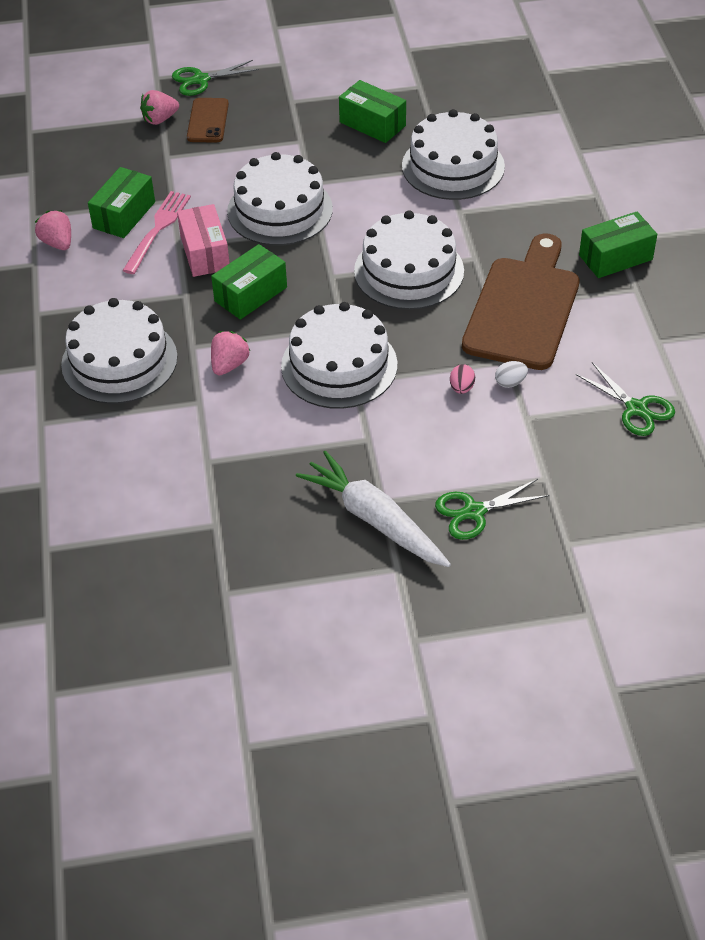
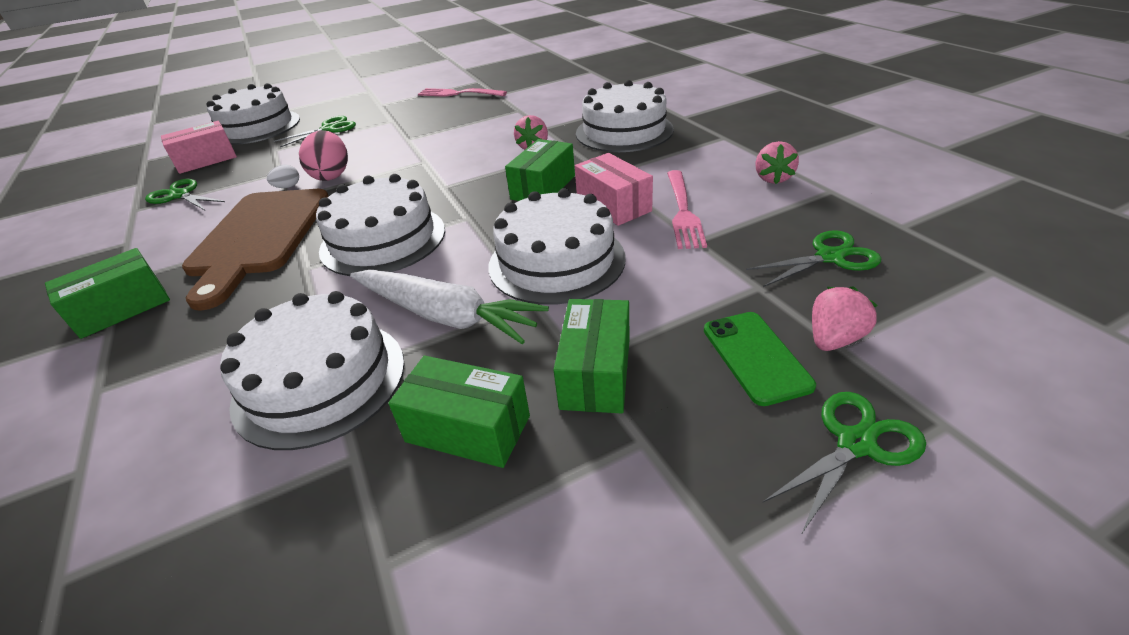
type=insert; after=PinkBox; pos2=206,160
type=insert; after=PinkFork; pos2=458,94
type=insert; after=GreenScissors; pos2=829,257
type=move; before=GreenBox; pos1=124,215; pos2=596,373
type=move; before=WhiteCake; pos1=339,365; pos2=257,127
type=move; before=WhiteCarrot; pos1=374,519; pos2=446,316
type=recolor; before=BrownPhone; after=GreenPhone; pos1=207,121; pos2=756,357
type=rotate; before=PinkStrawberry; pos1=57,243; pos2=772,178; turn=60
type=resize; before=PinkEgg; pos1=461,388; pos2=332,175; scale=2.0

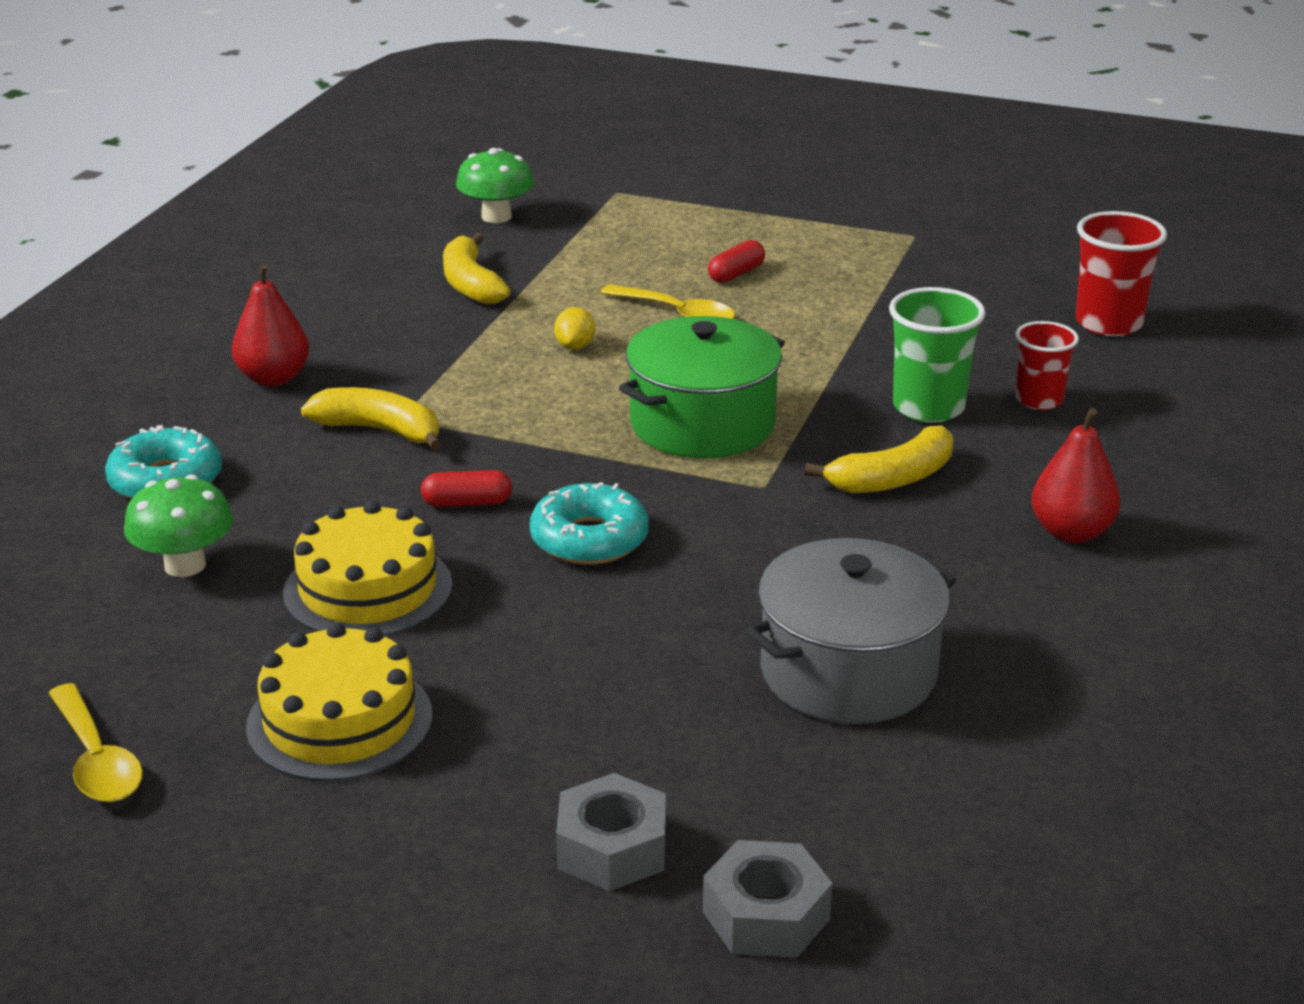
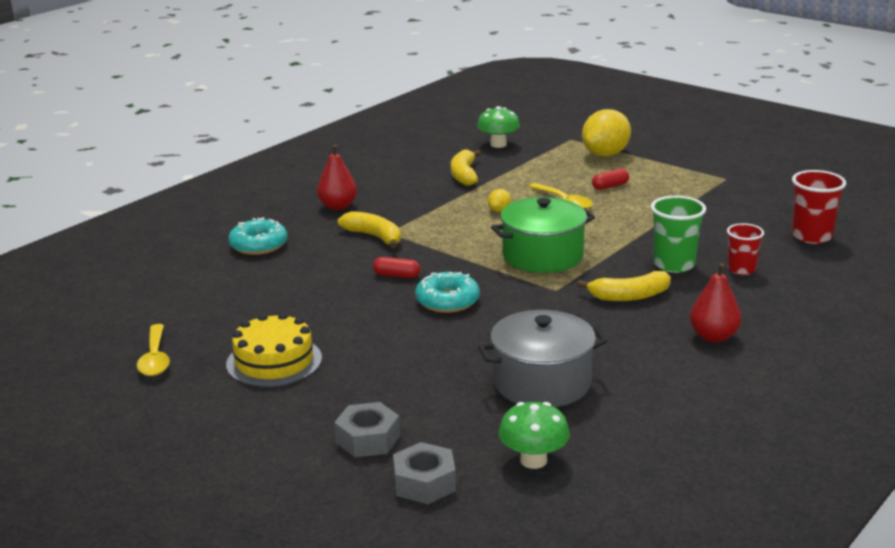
type=delete; before=YellowCake; pos1=368,589
type=insert; after=YellowLemon; pos2=605,154
type=move; before=GreenMushroom; pos1=185,565; pos2=533,460

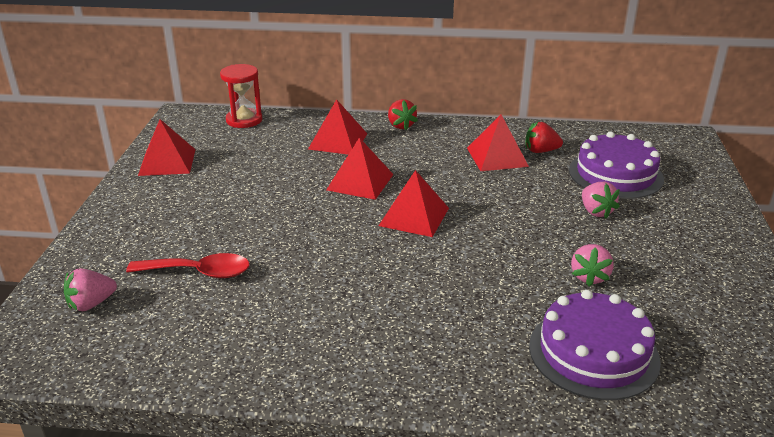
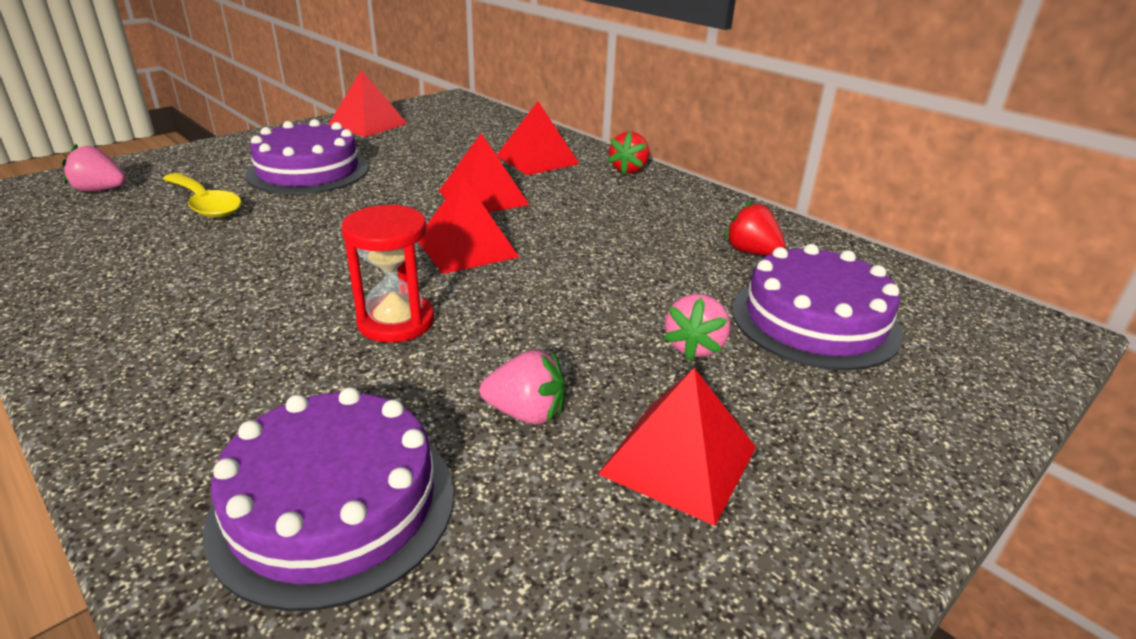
type=insert; after=PurpleCake; pos2=308,171
type=move; before=RedHourglass; pos1=244,120; pos2=396,322
type=move; before=RedPyramid; pos1=497,157; pos2=679,460
type=recolor; before=RedSpoon; after=YellowSpoon; pos1=199,272; pos2=205,204
type=rotate; before=PinkStrawberry; pos1=589,277; pos2=526,413; turn=-135

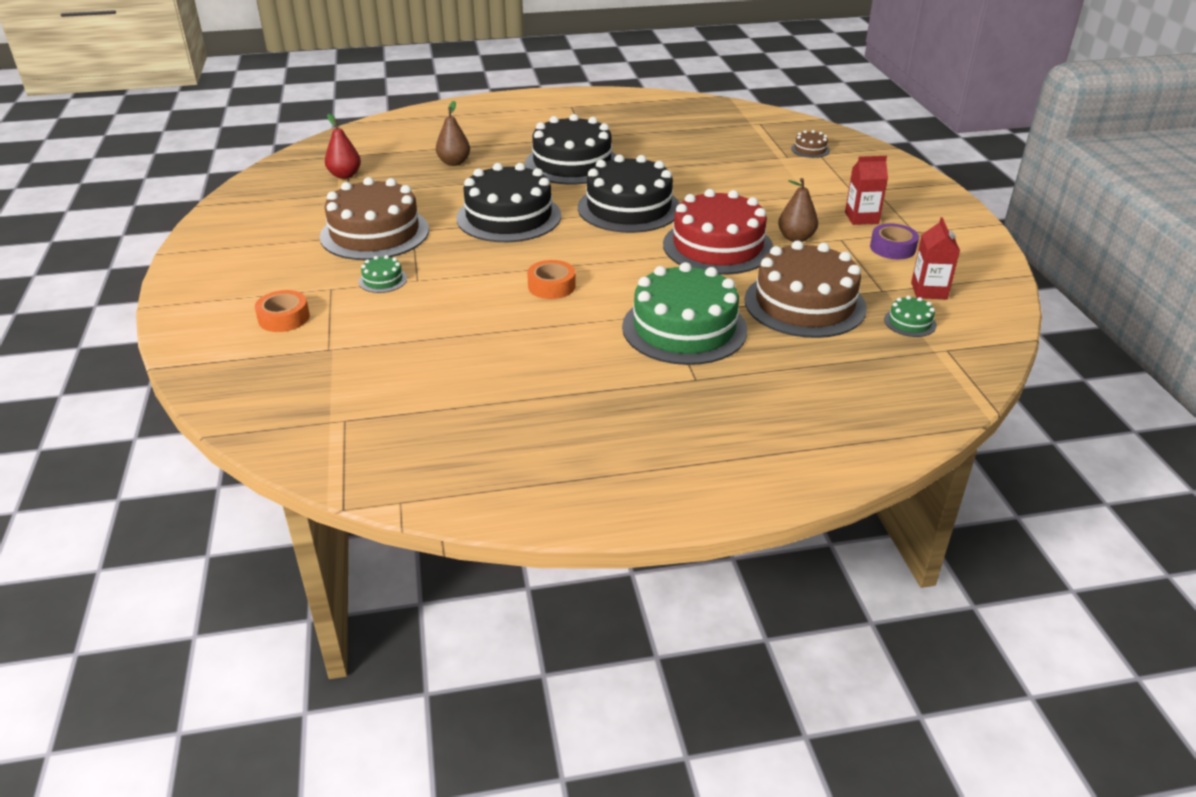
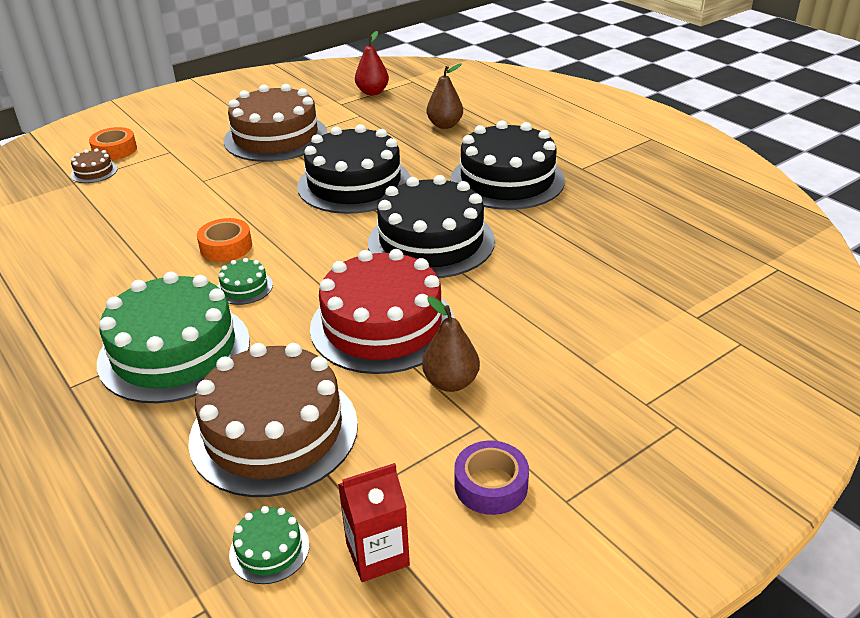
type=delete; before=RedCarton; pos1=861,218
type=move; before=GreenCake; pos1=383,280; pos2=244,287
type=move; before=BrownCake; pos1=810,149; pos2=94,172

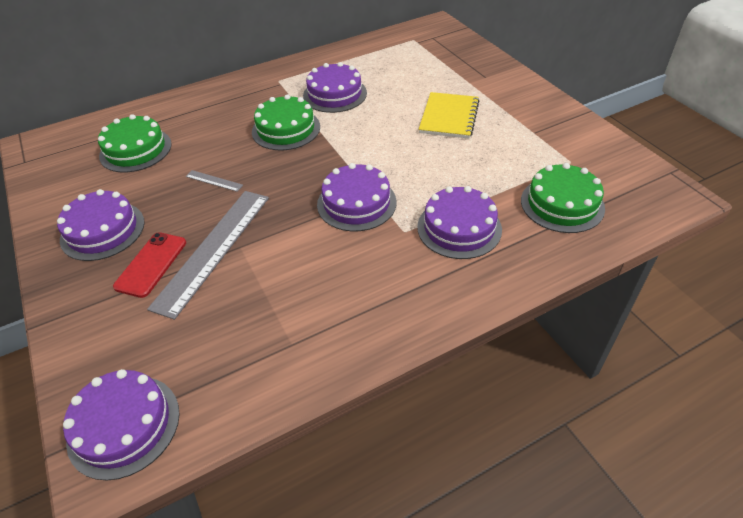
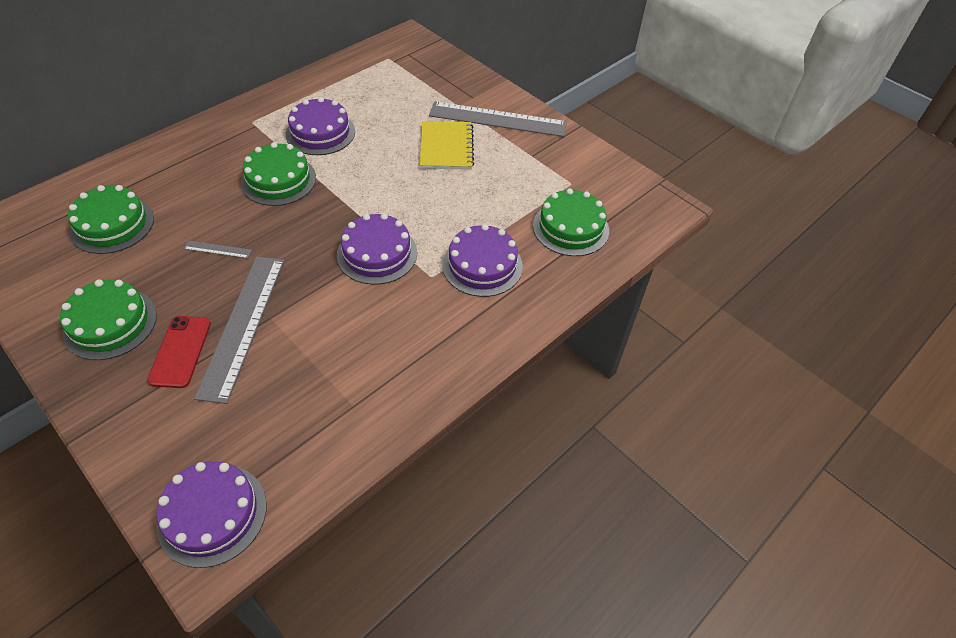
type=insert; after=GreyRuler; pos2=497,119
type=recolor; before=PurpleCake; after=GreenCake; pos1=102,230; pos2=110,323

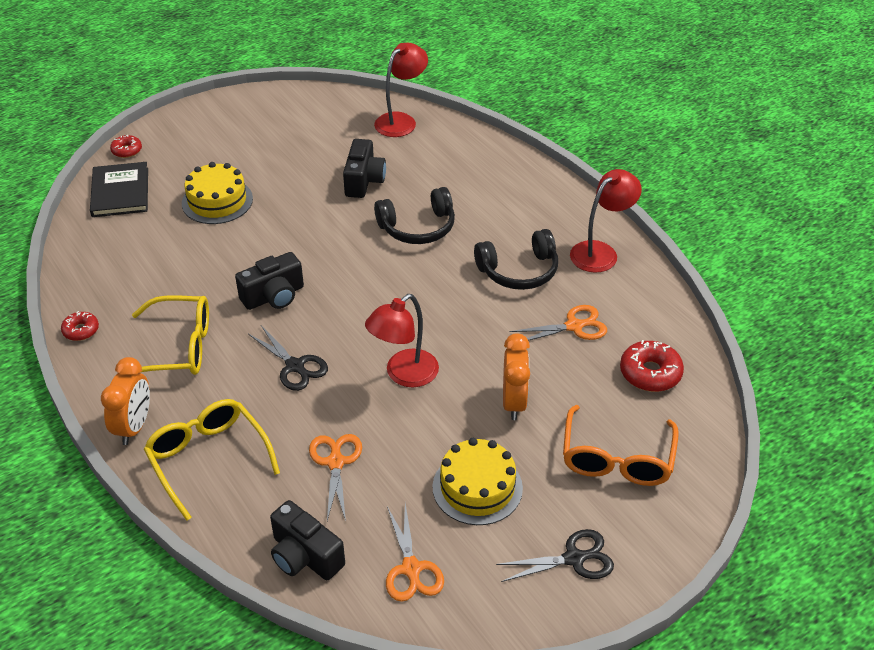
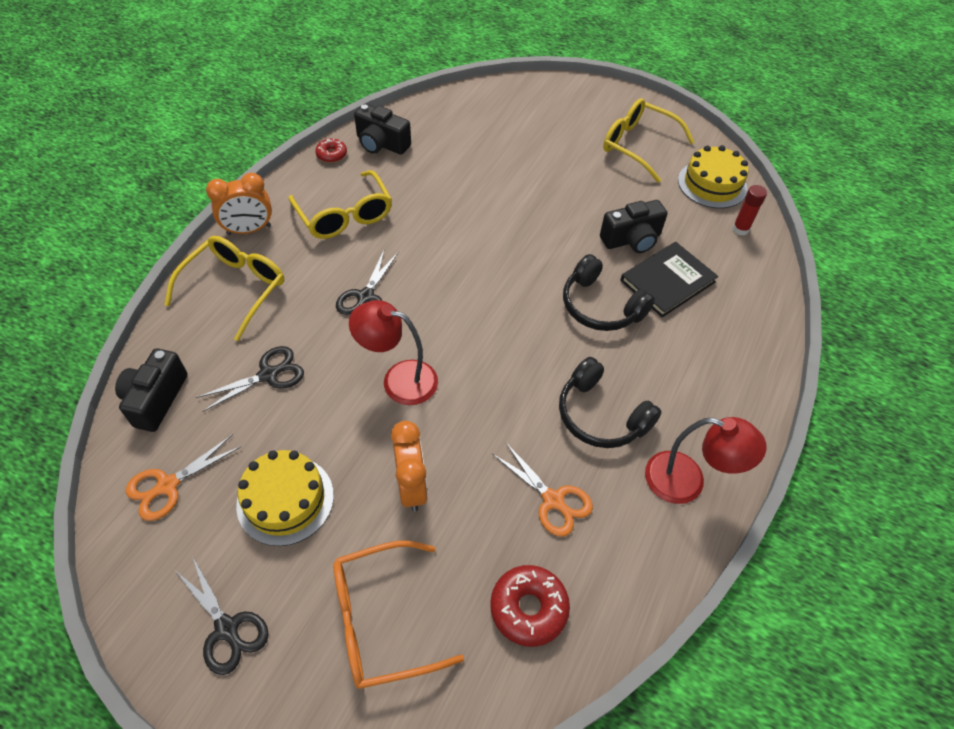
type=delete; before=RedDonut; pos1=127,150
type=insert; after=YellowGlasses; pos2=637,145
type=move; before=BlackBook; pos1=120,192; pos2=667,281
type=move; before=YellowCake; pos1=217,201; pos2=712,184
type=move; before=BlackCamera; pos1=274,296; pos2=381,144
type=replace; before=RedLamp; after=RedGlueStick; pos1=401,121; pos2=740,229
type=recolor; before=OrangeScissors; after=BlackScissors; pos1=335,461; pos2=269,374
type=rotate; before=OrangeClock; pos1=513,402; pos2=411,486; turn=-75

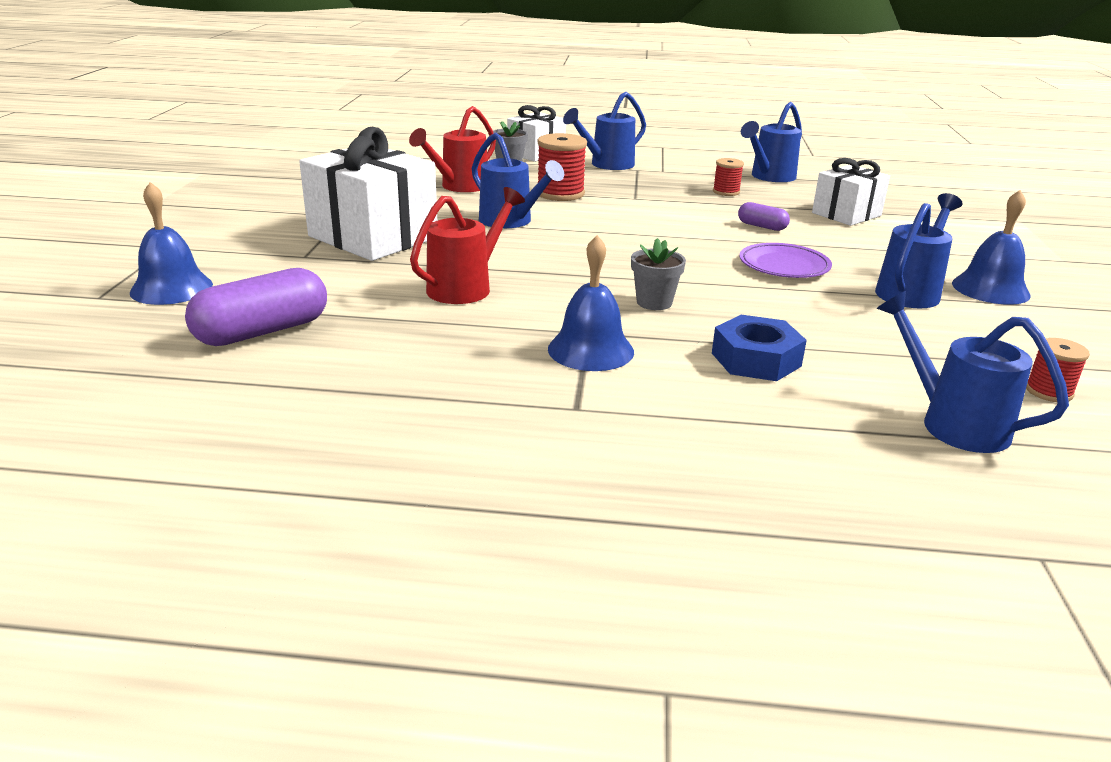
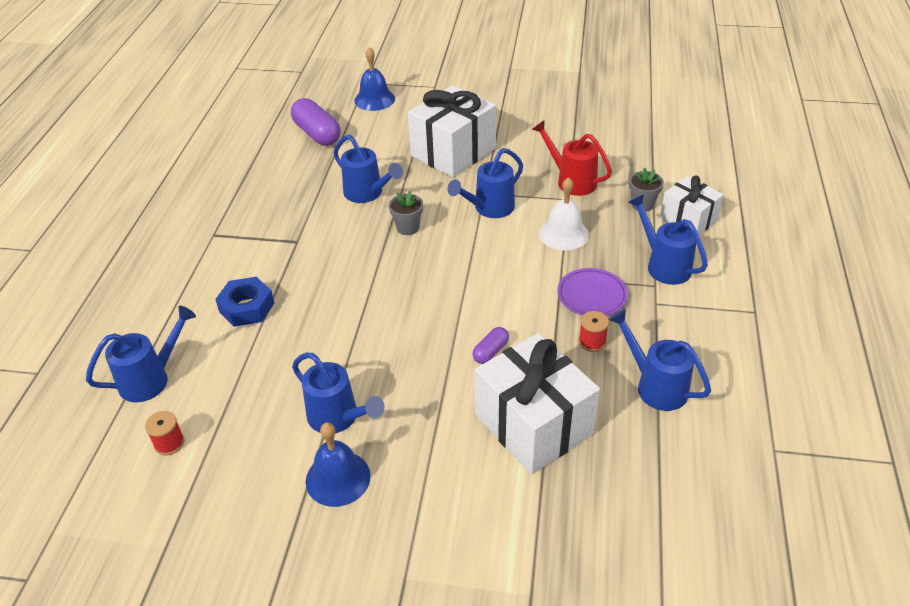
type=delete; before=BlueBell; pos1=590,350
type=move; before=GreyFlowerPot; pos1=654,302; pos2=407,228
type=move; before=PurplePlate; pos1=784,265; pos2=592,295
type=replace; before=RedSpool; after=WhiteBell; pos1=560,194; pos2=563,234
type=recolor; before=RedWateringCan; after=BlueWateringCan; pos1=466,287; pos2=367,193
type=resize; before=WhiteGift; pos1=846,214; pos2=533,424; scale=1.67

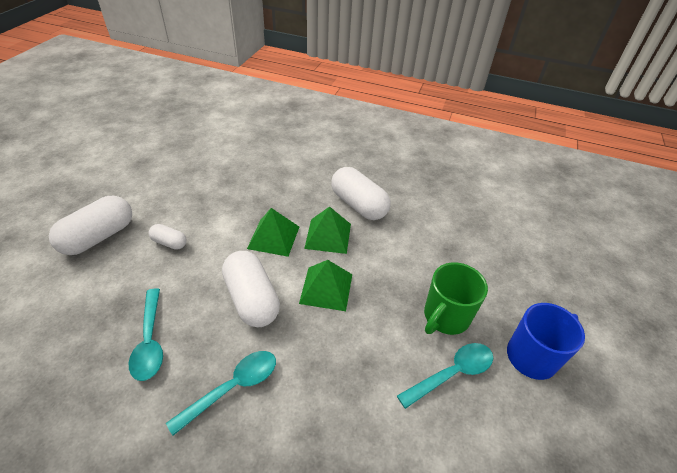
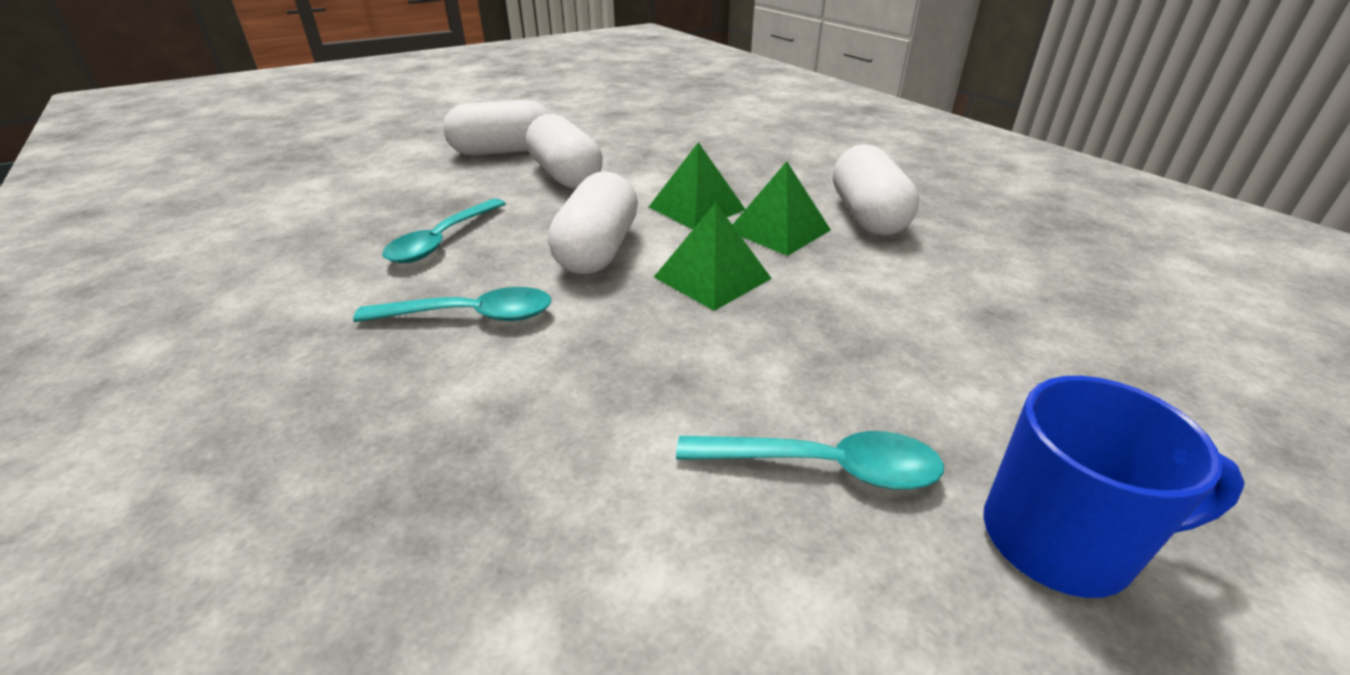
type=delete; before=GreenMug; pos1=445,317
type=resize; before=WhiteCapsule; pos1=169,242; pos2=566,175; scale=1.95

